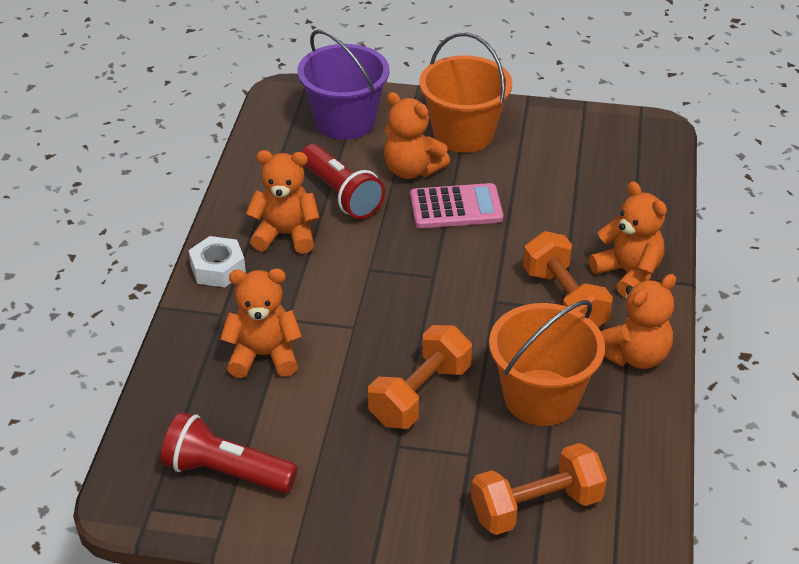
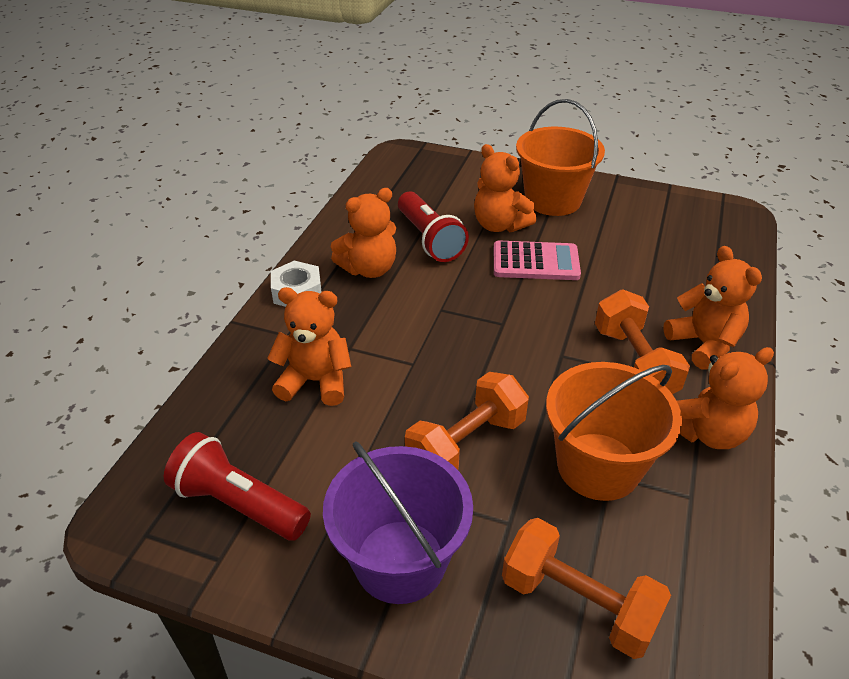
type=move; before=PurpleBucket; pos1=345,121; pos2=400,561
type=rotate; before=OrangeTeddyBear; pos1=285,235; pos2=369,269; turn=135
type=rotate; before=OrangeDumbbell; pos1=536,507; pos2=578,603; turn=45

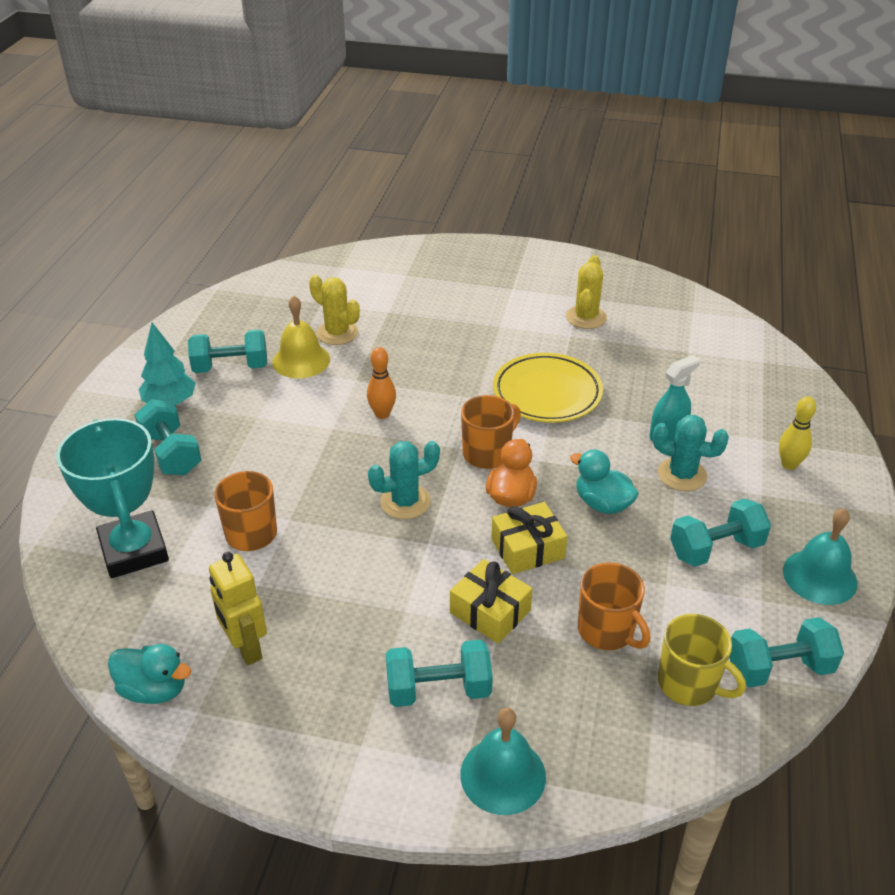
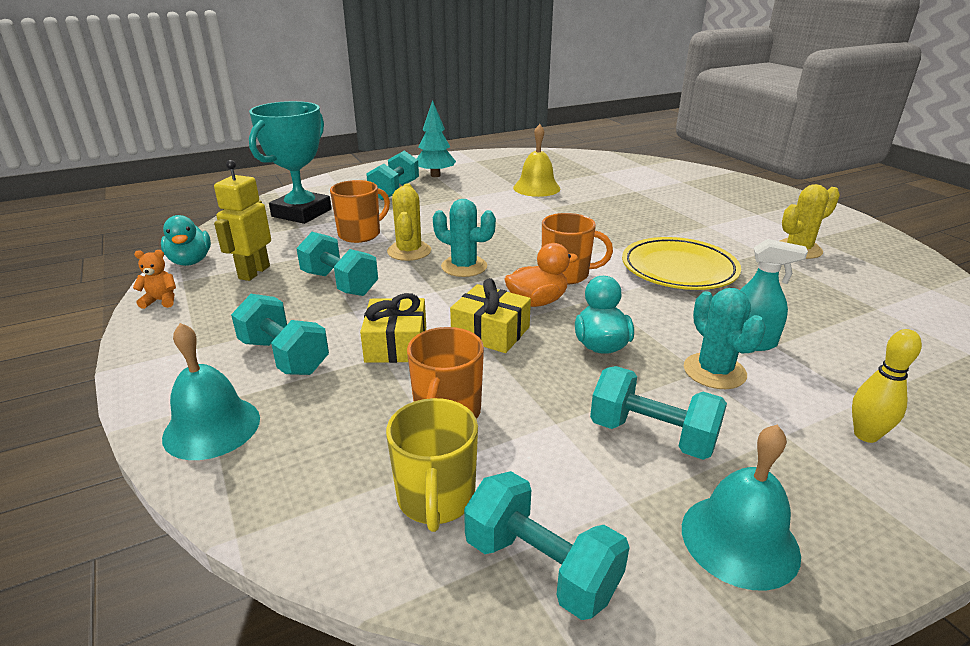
type=delete; before=OrangeBowlingPin; pos1=382,414
type=insert; after=OrangeTeddyBear; pos2=161,301
type=move; before=TurquoiseDumbbell; pos1=231,367; pos2=339,283
type=move; before=YellowCactus; pos1=337,333; pos2=409,251

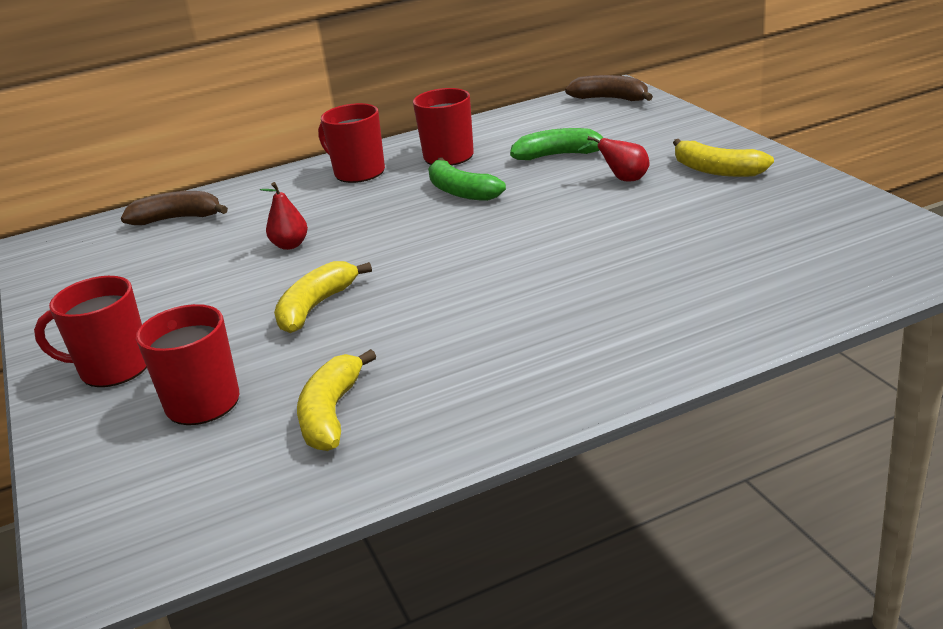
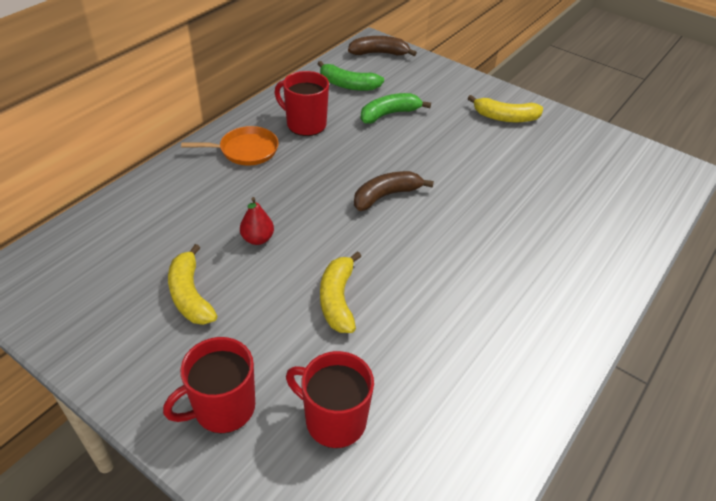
type=delete; before=RedPear; pos1=622,180
type=move; before=BrownBanana; pos1=177,218; pos2=386,196
type=move; before=YellowBanana; pos1=331,414; pos2=190,295
type=move; before=GreenBanana; pos1=461,191; pos2=348,85
type=replace; before=RedMug; after=OrangePan; pos1=358,172; pos2=245,150

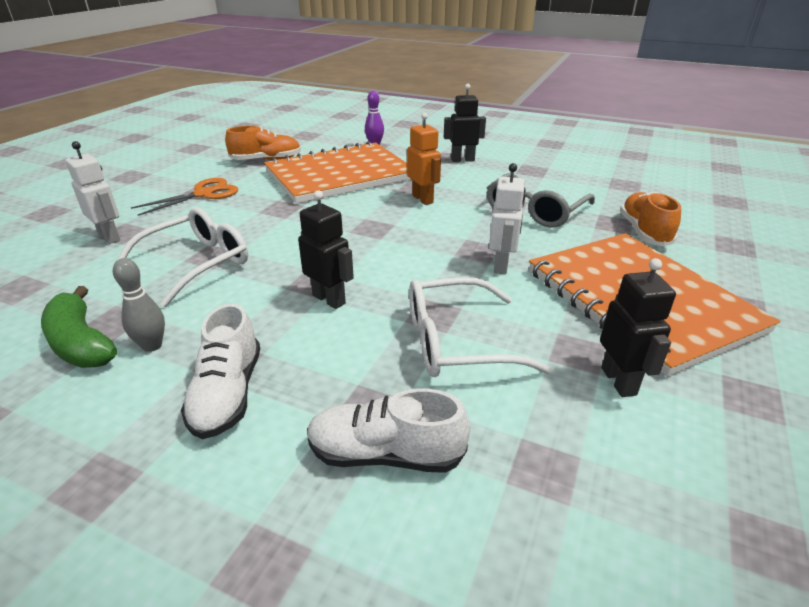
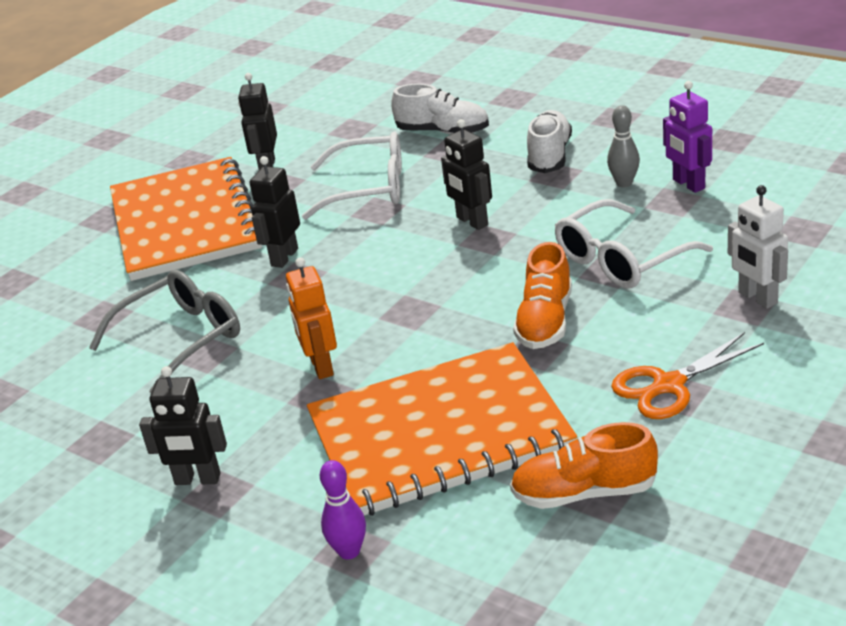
type=move; before=OrangeShoe; pos1=644,232; pos2=545,321
type=replace; before=GreenBanana; after=PurpleRobot; pos1=81,343; pos2=688,184
type=recolor; before=WhiteRobot; after=BlackRobot; pos1=501,265; pos2=284,257

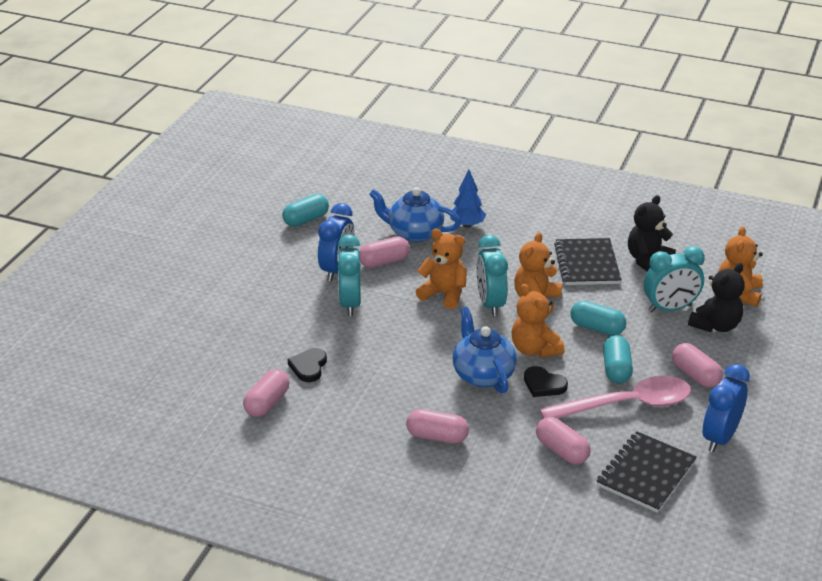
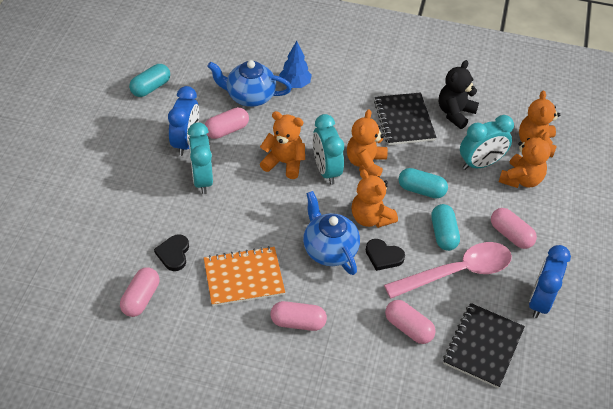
type=insert; after=OrangeNotebook; pos2=244,278
type=recolor; before=BlackTeddyBear; after=OrangeTeddyBear; pos1=716,325; pos2=521,179

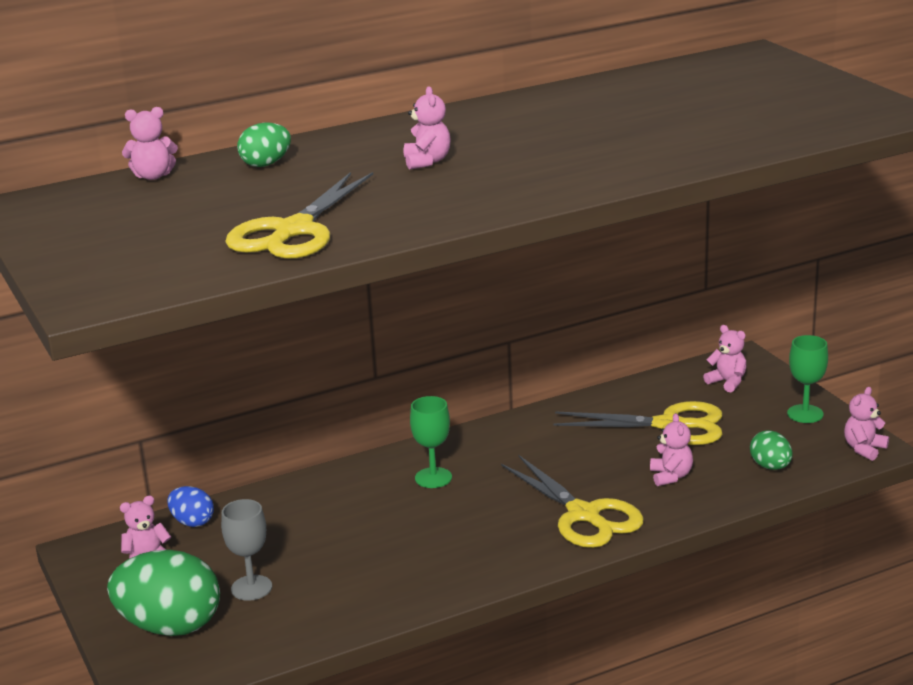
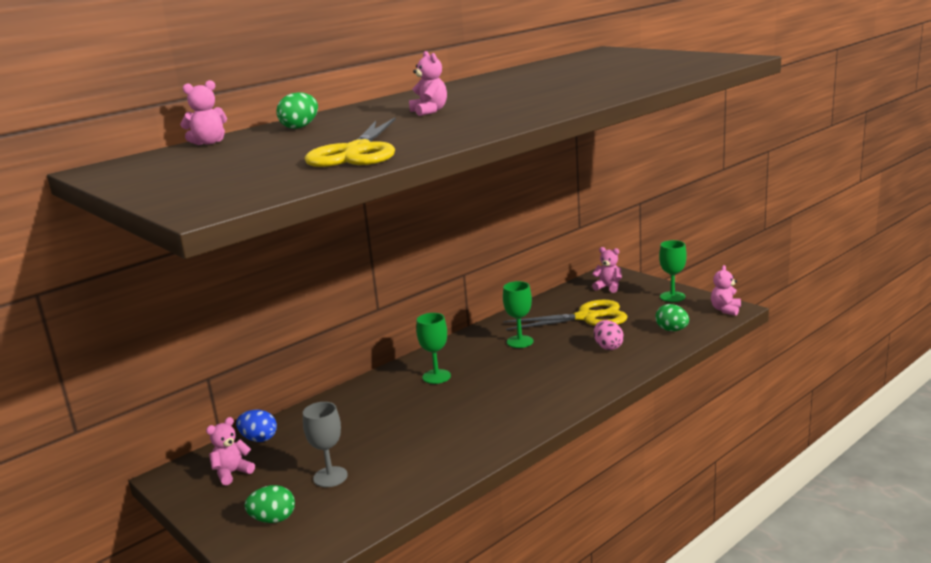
type=delete; before=YellowScissors; pos1=583,515
type=insert; after=GreenGoblet; pos2=520,342
type=replace; before=PinkTeddyBear; after=PinkEgg; pos1=671,476; pos2=608,347
type=resize; before=GreenEgg; pos1=170,626; pos2=273,519; scale=0.51

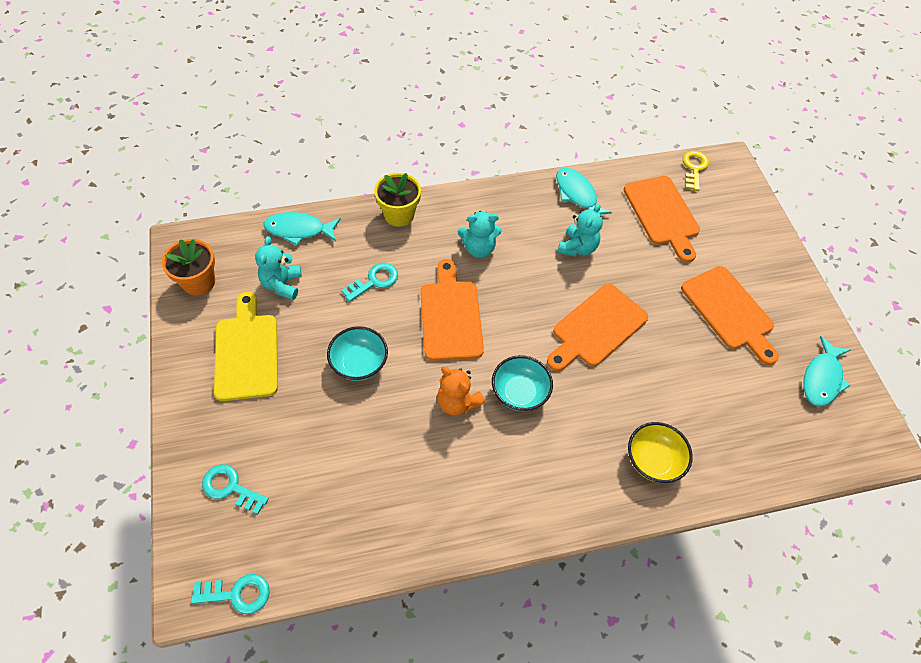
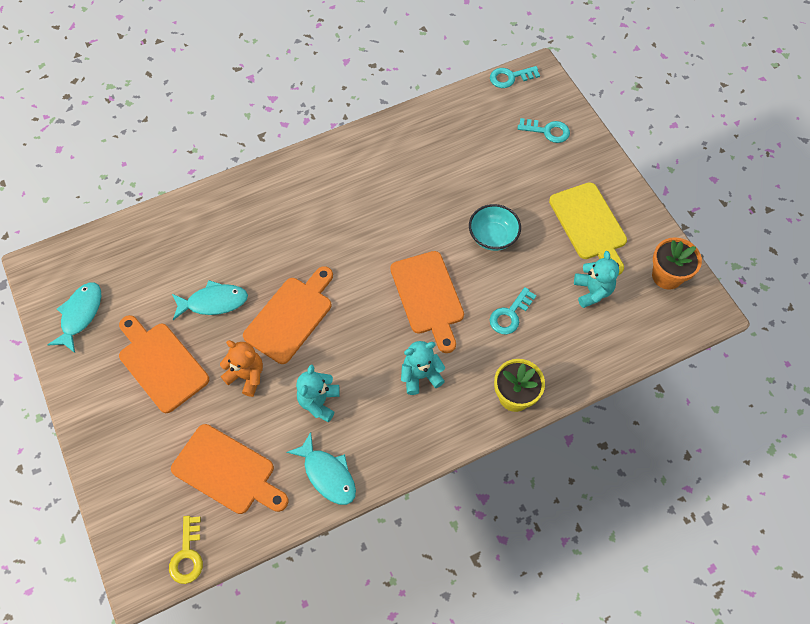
type=delete; before=TurquoiseBowl; pos1=519,393
type=delete; before=YellowBowl; pos1=653,460
type=move; before=TurquoiseFish; pos1=299,230; pos2=214,302
type=move; before=OrangeTeddyBear; pos1=457,402; pos2=246,376
type=rotate; before=OrangeCuttingBoard; pos1=662,214; pos2=227,471; turn=150

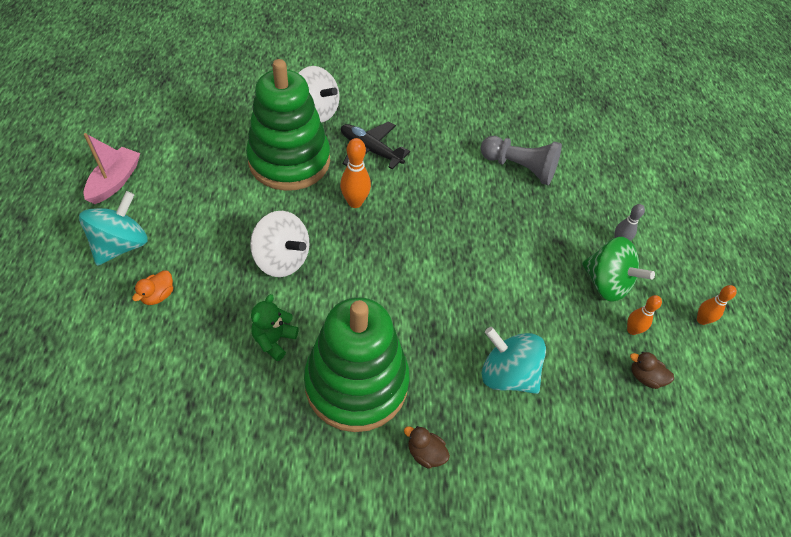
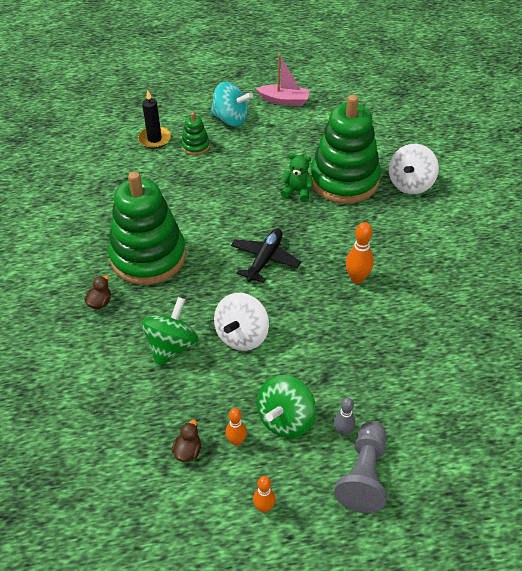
type=insert; after=BlackCandle; pos2=154,139
type=move; before=WhiteSpinningTop; pos1=282,259; pos2=242,335
type=move; before=GreenTeddyBear; pos1=274,340; pos2=297,191
type=move; before=OrangeBowlingPin; pos1=355,202; pos2=357,278
type=move; before=BlackPlane; pos1=370,150; pos2=265,259
type=move; before=GreyPawn; pos1=520,168; pos2=364,475
type=replace; before=OrangeDuck; after=GreenStackingToy; pos1=158,295; pos2=195,146
type=recolor; before=TurquoiseSpinningTop; after=GreenSpinningTop; pos1=507,374; pos2=172,346

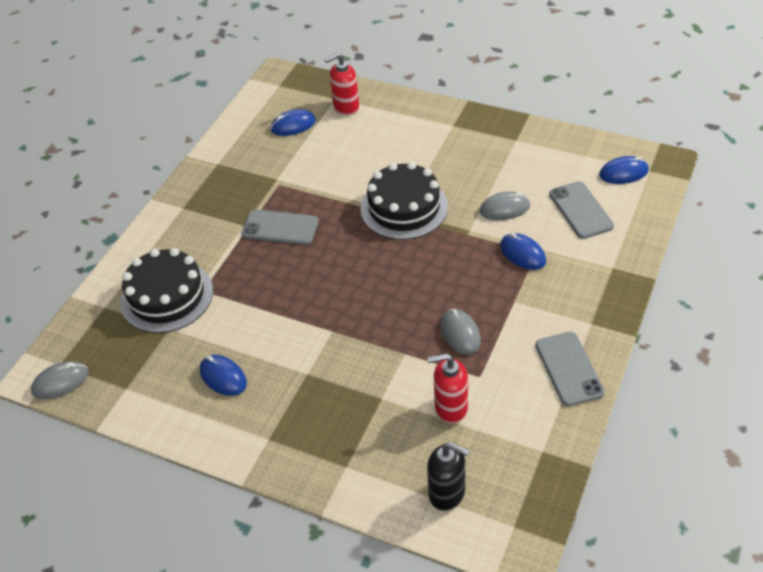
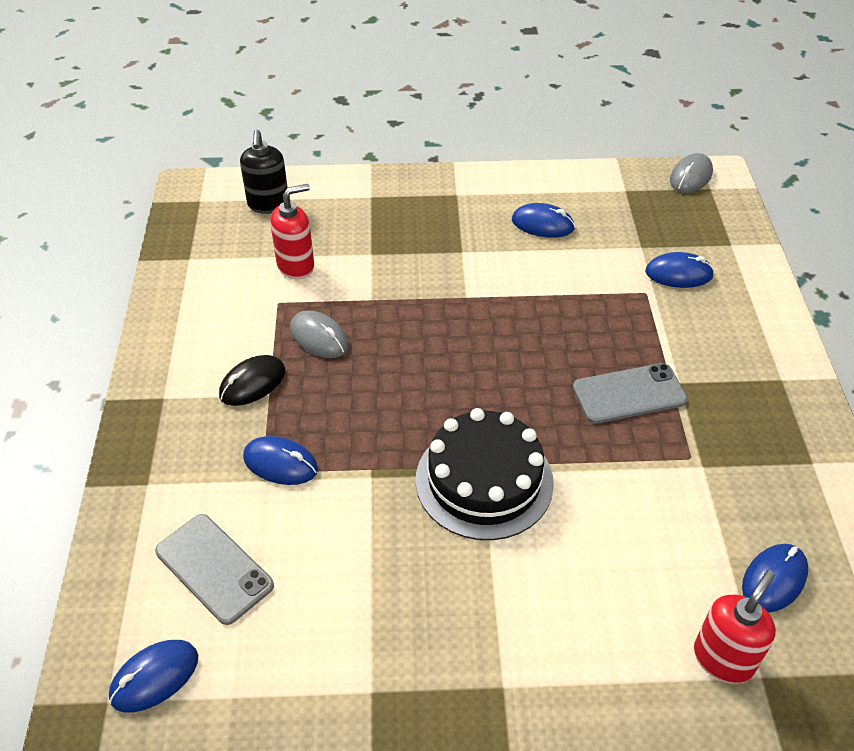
type=delete; before=GreyMouse; pos1=504,209
type=delete; before=GreyPhone; pos1=569,369
type=insert; after=BlackMouse; pos2=252,383
type=replace; before=BlackCake; after=BlueMouse; pos1=167,296; pos2=678,274
type=rotate; before=BlackSoapDispenser; pos1=447,493; pos2=268,204; turn=-90

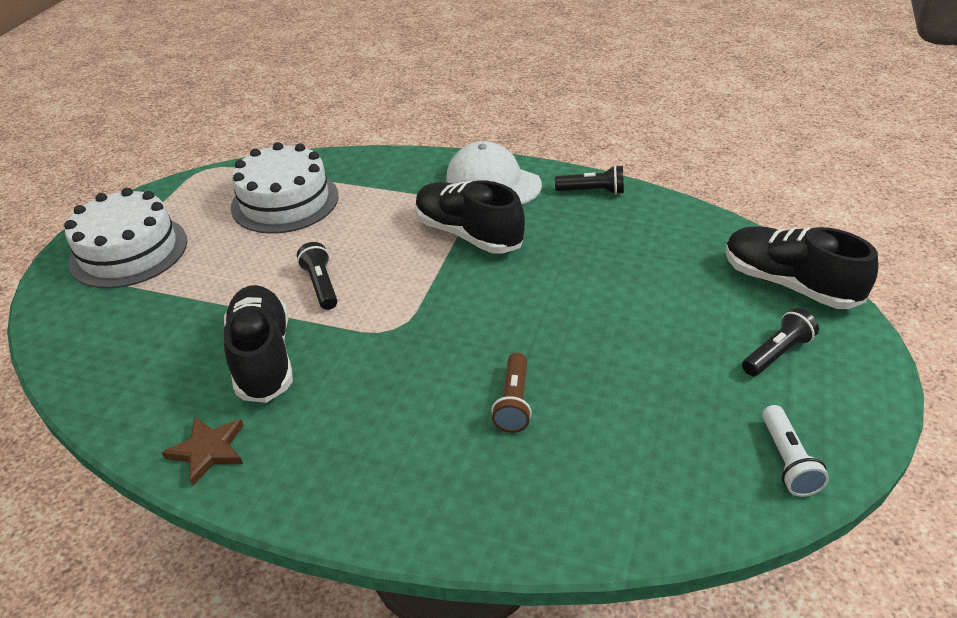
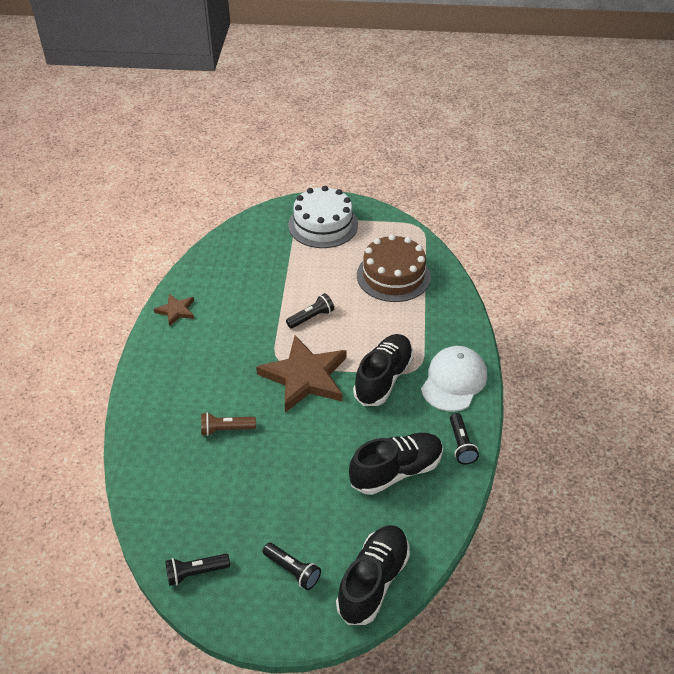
type=insert; after=BrownStar; pos2=305,377
type=move; before=BlackShoe; pos1=263,357; pos2=396,471
type=recolor; before=WhiteCake; after=BrownCake; pos1=285,201; pos2=393,276
type=recolor; before=WhiteFlashlight; after=BlackFlashlight; pos1=788,461; pos2=195,573

